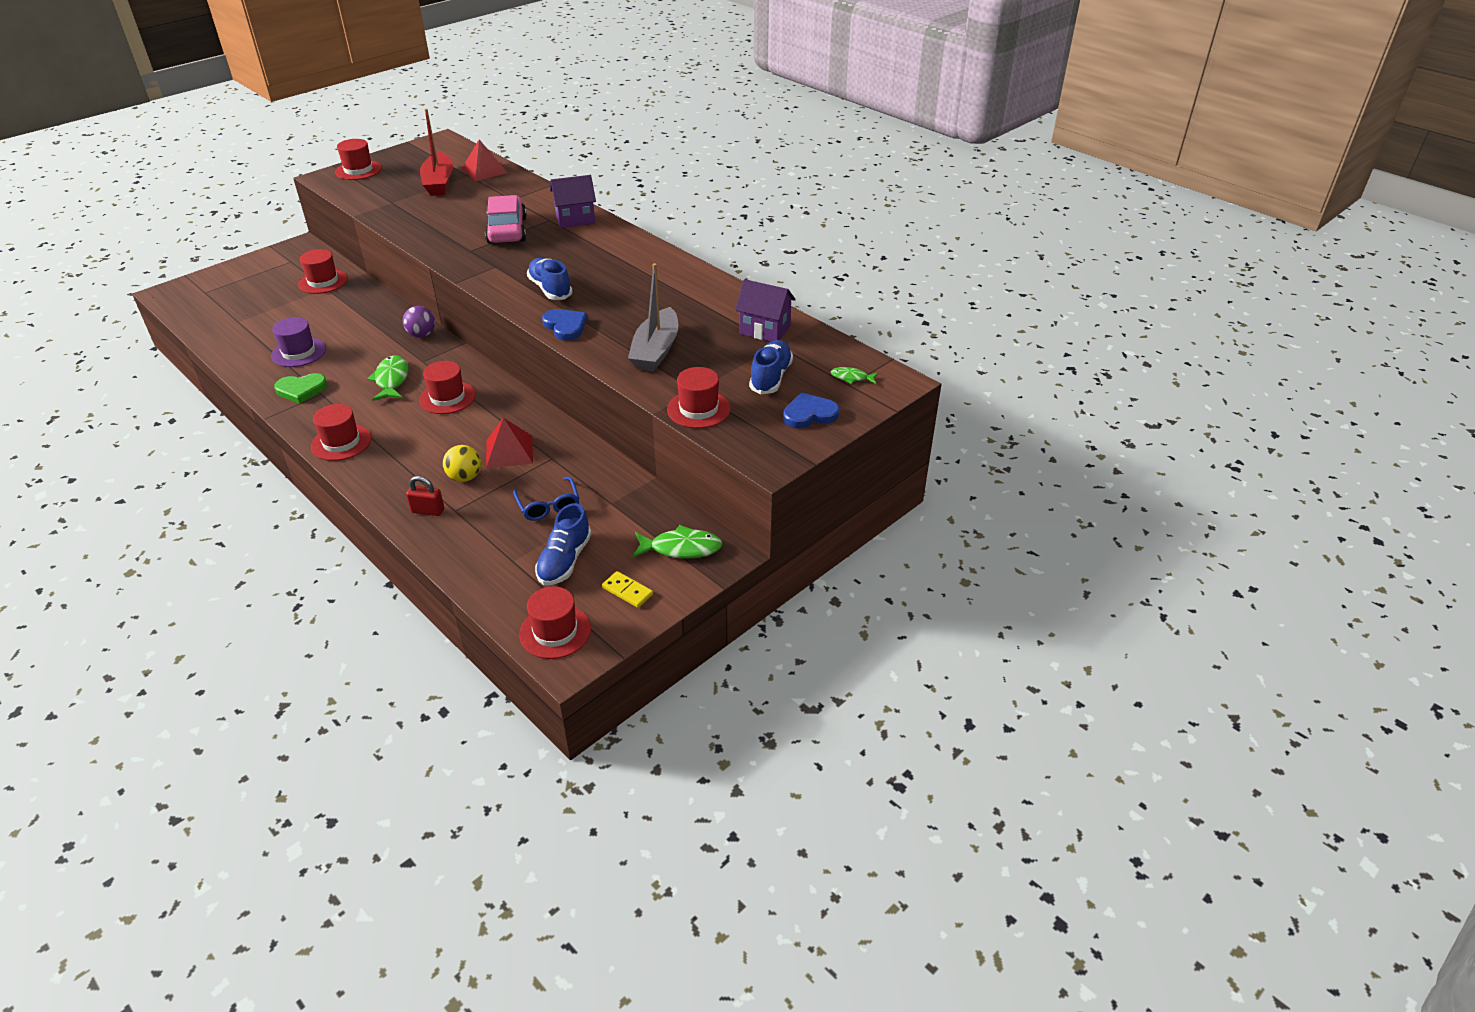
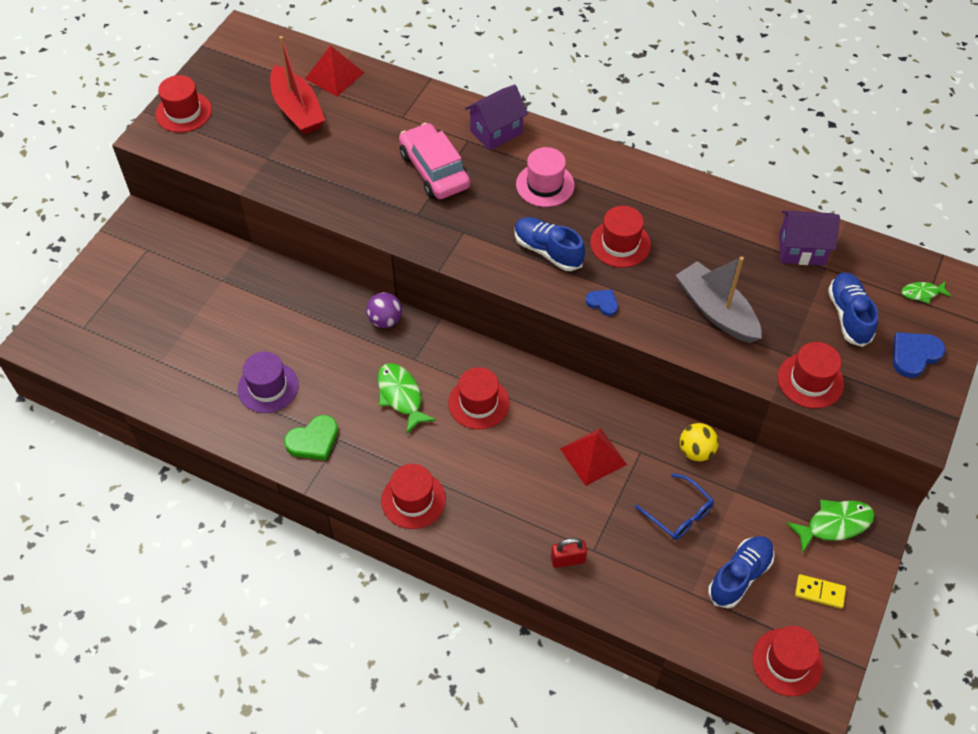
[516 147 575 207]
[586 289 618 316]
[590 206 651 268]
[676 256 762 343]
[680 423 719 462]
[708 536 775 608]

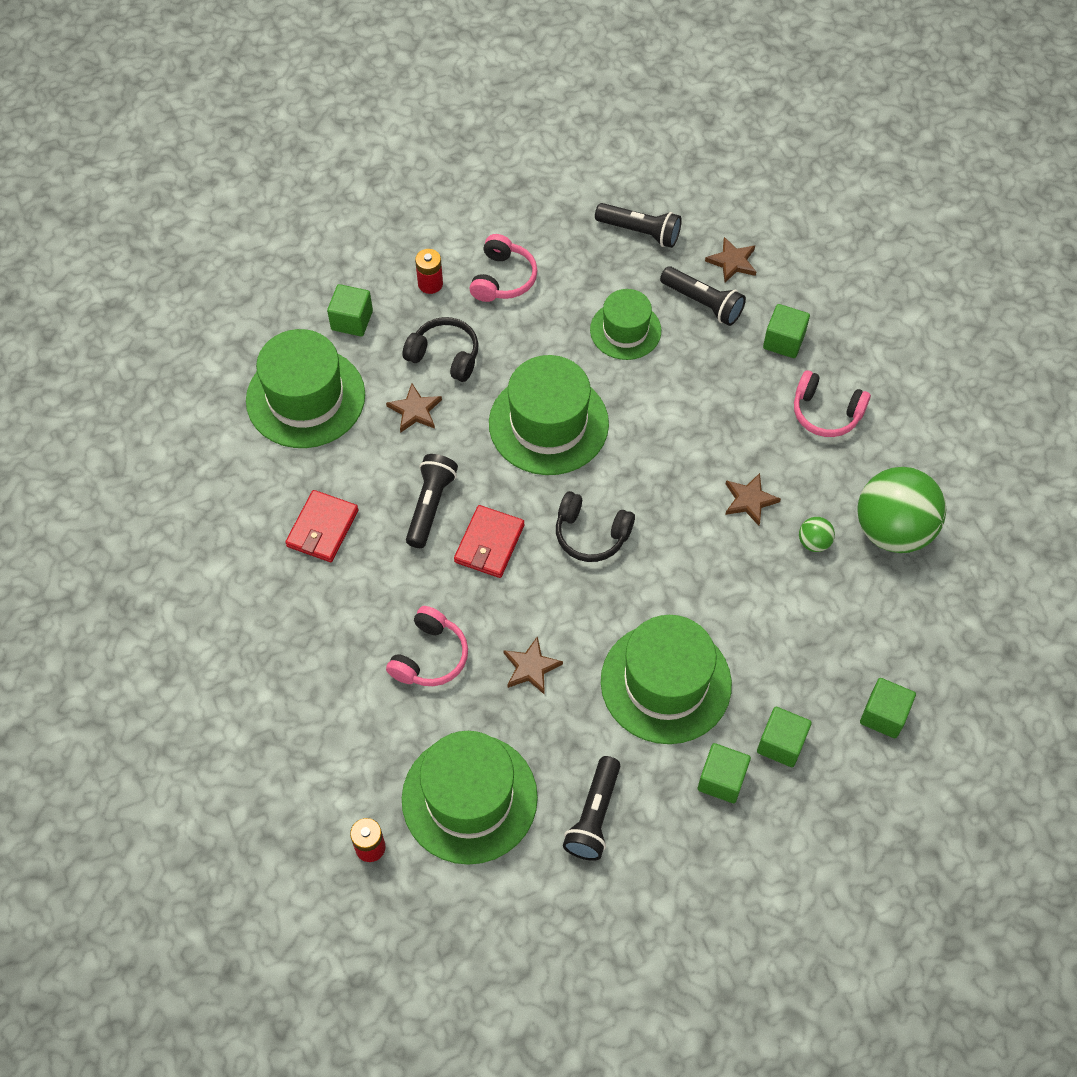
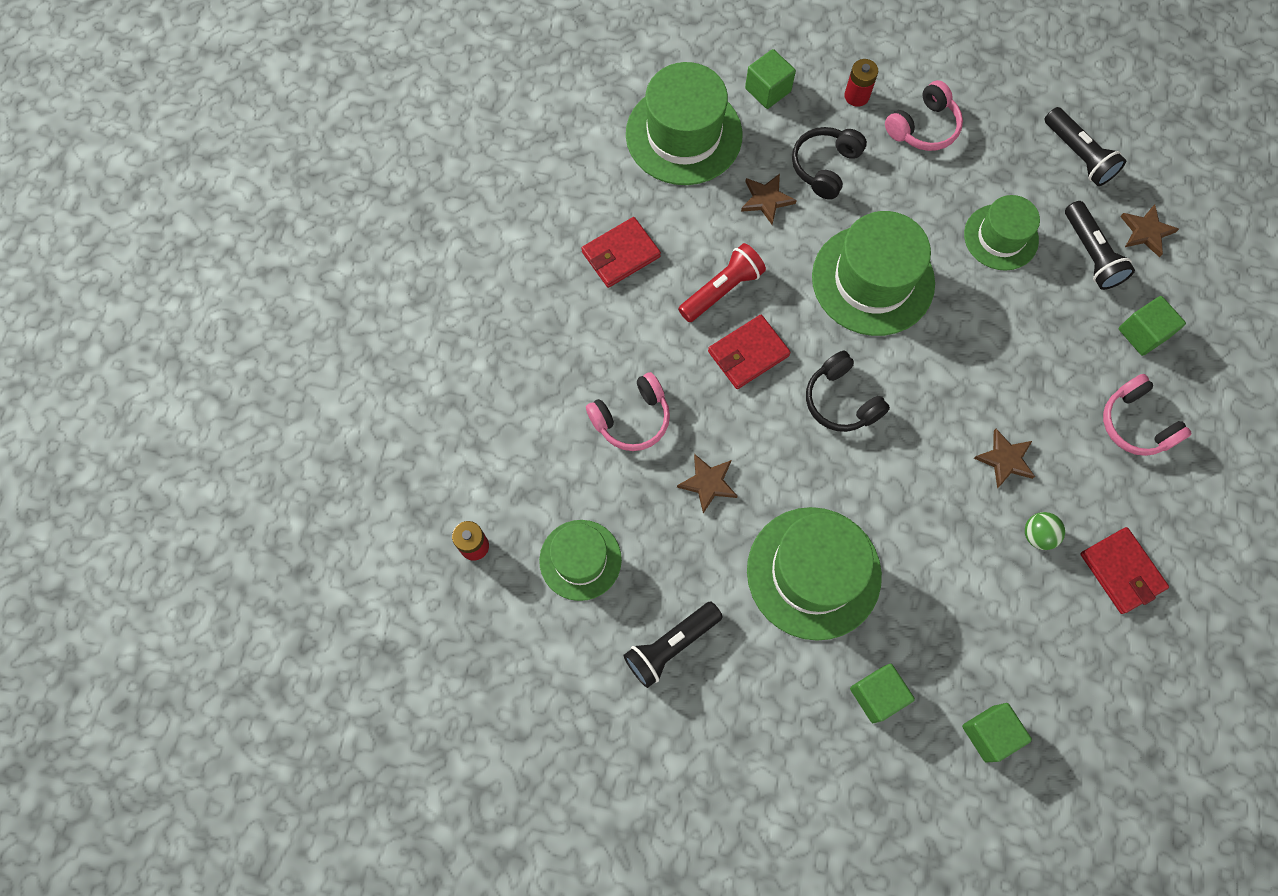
[539 520 622 601]
[678 243 766 322]
[792 127 867 200]
[1080 527 1169 614]
[698 743 751 803] (first image)

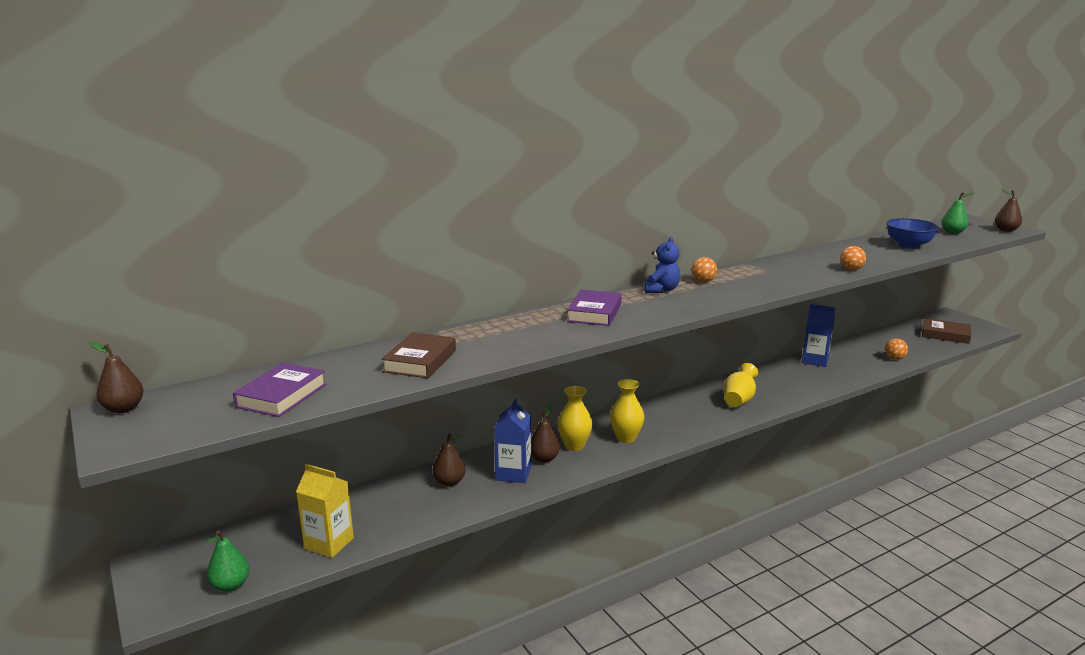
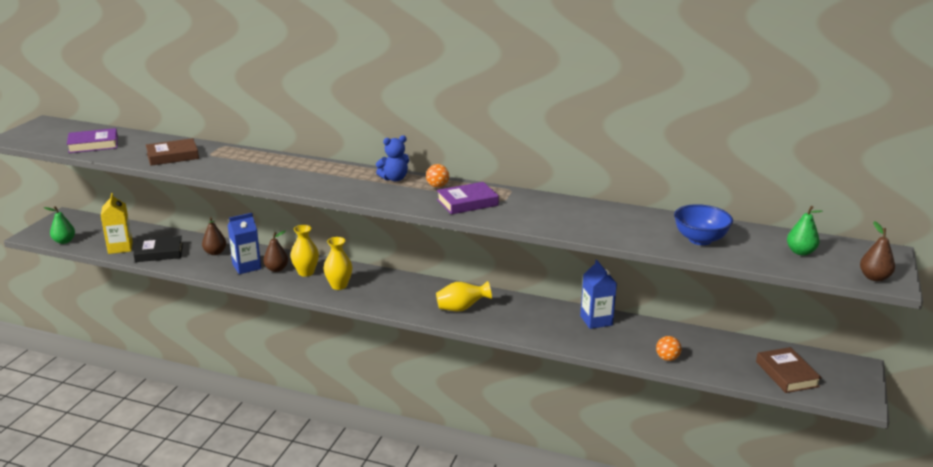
[133 236 183 262]
[437 182 499 214]
[89 342 144 413] (first image)
[840 246 866 270] (first image)

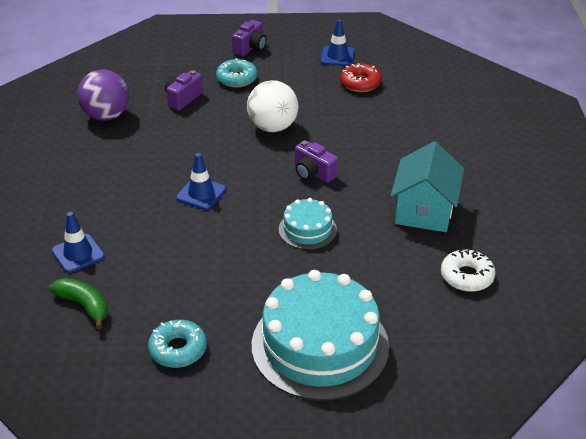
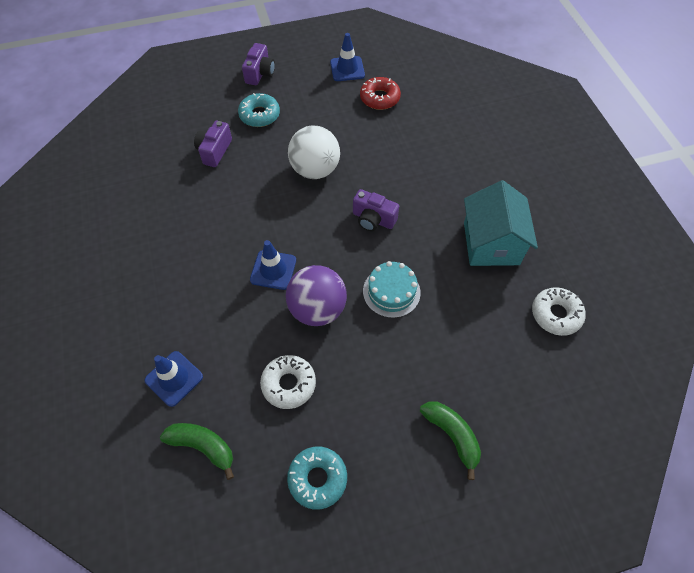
[260 355 316 409]
[286 265 347 326]
[420 402 481 480]

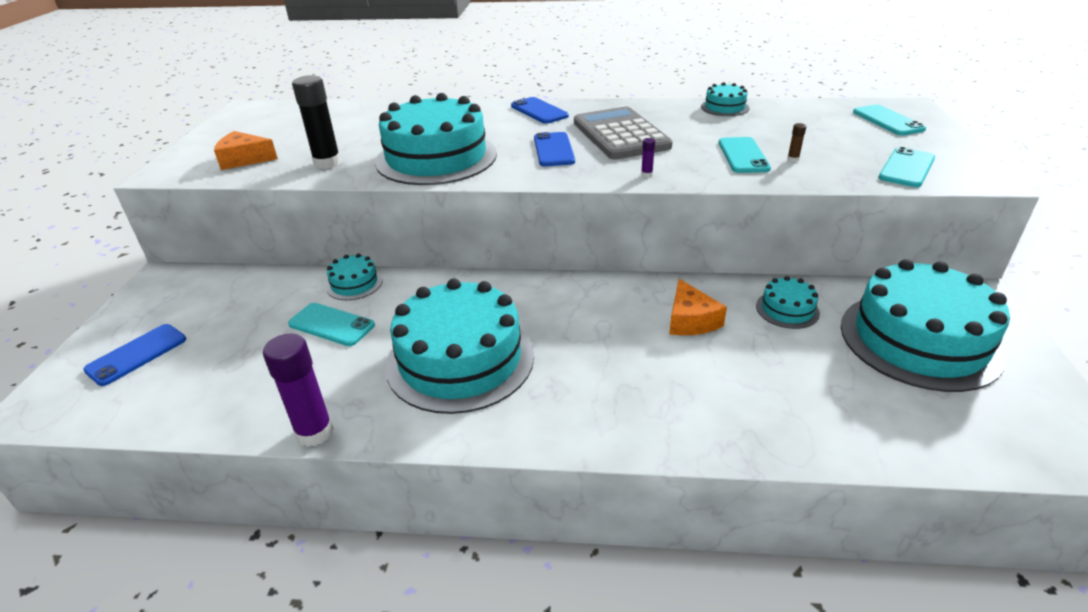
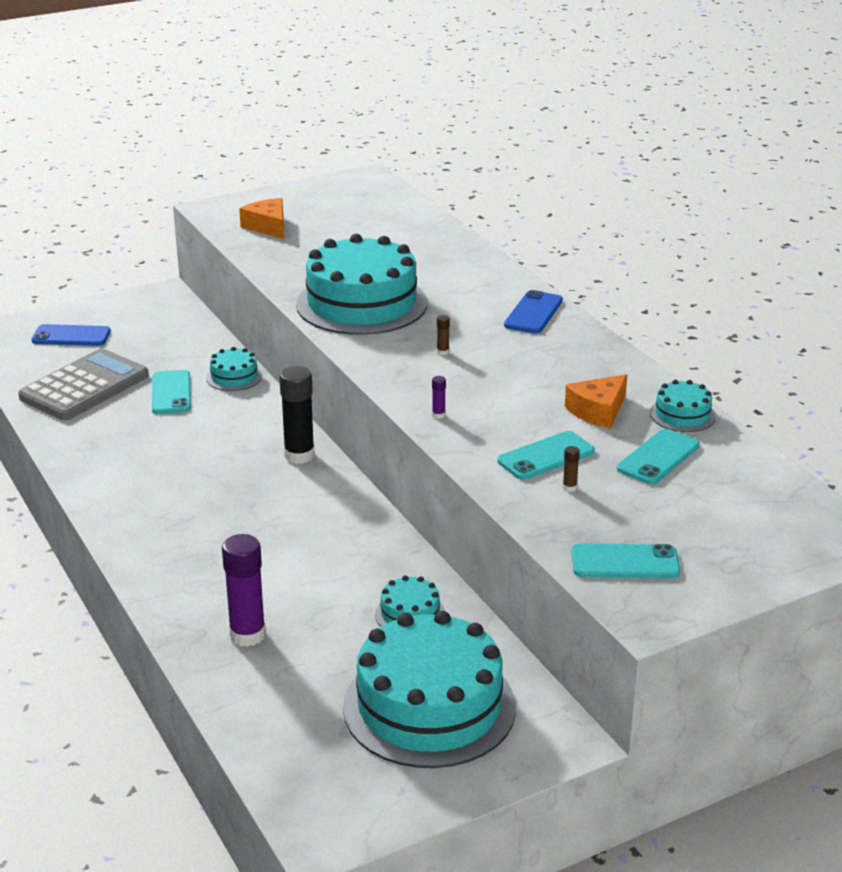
[18 349 149 420]
[222 534 266 647]
[279 366 314 464]
[437 315 450 355]
[565 374 627 429]
[617 429 700 484]
[385 278 534 414] (first image)

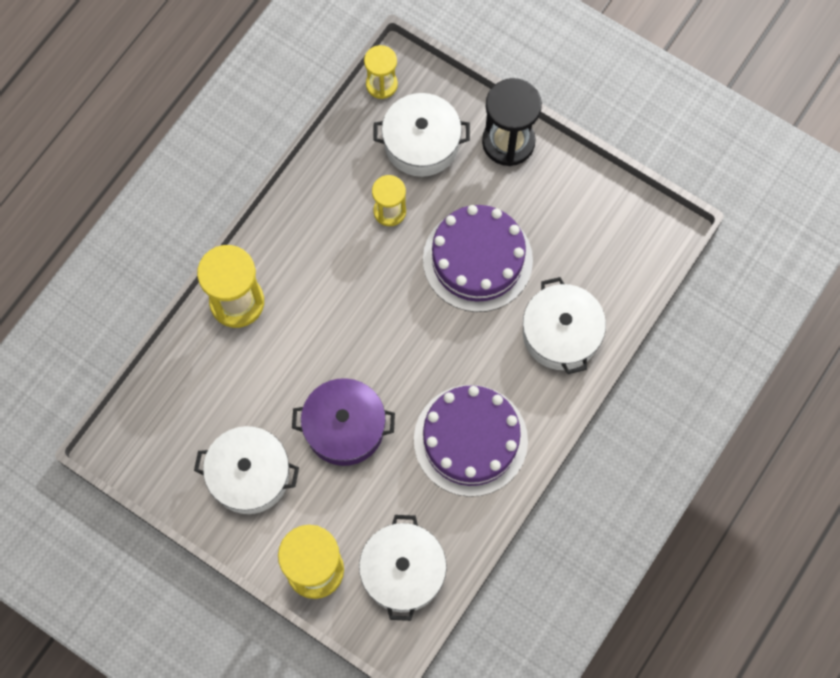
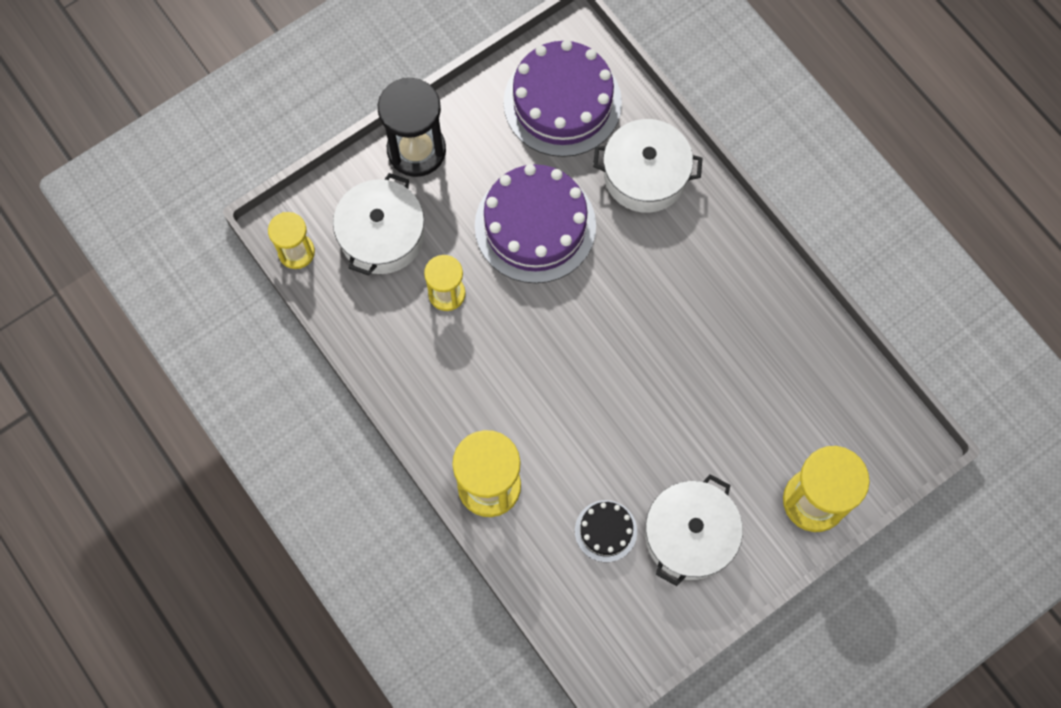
[503 40 622 157]
[575 500 637 562]
[292 378 395 466] (first image)
[359 515 447 621] (first image)

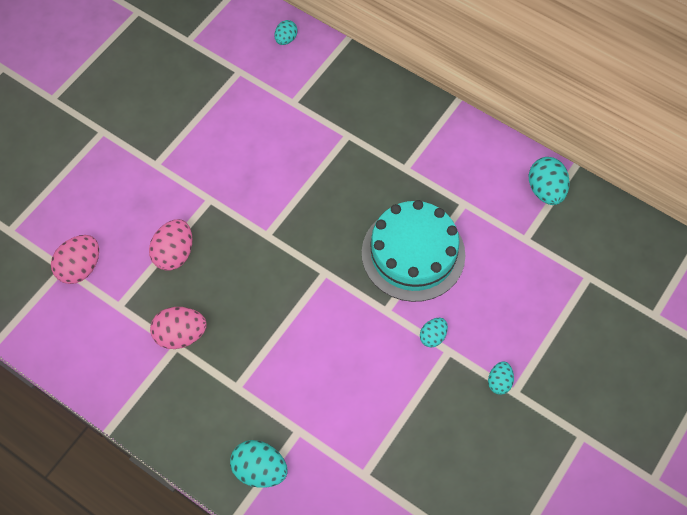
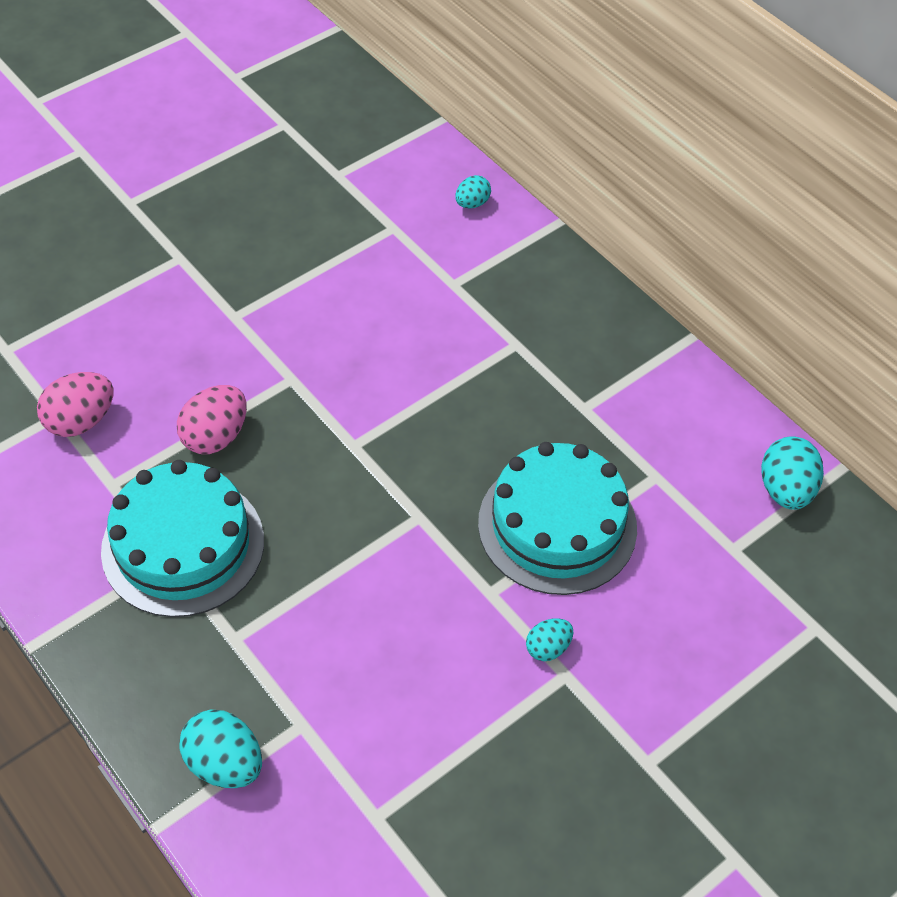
[101 460 264 617]
[488 361 514 395] (first image)

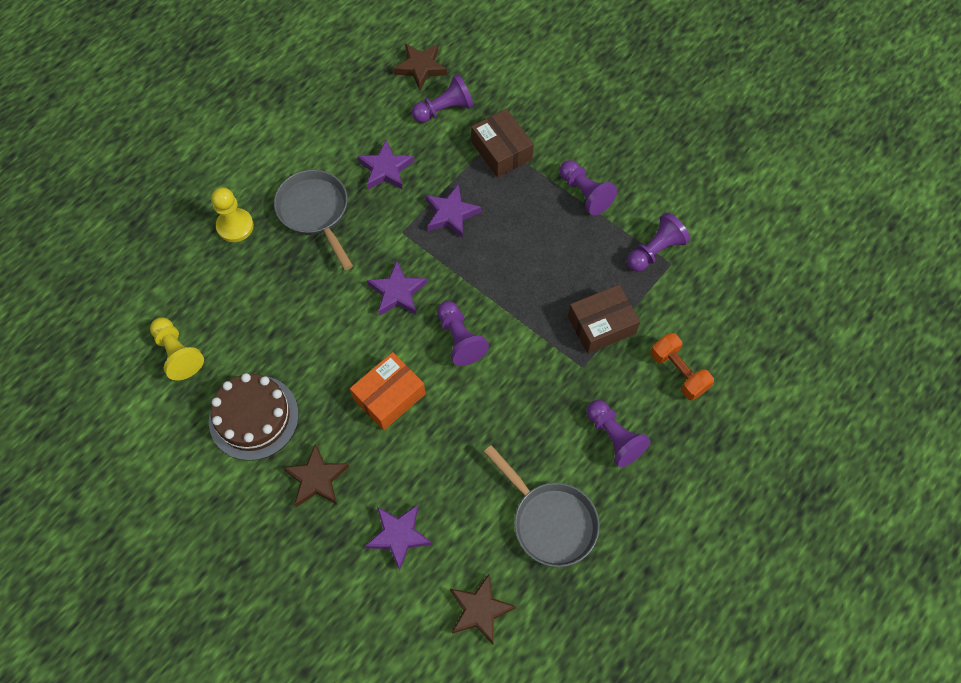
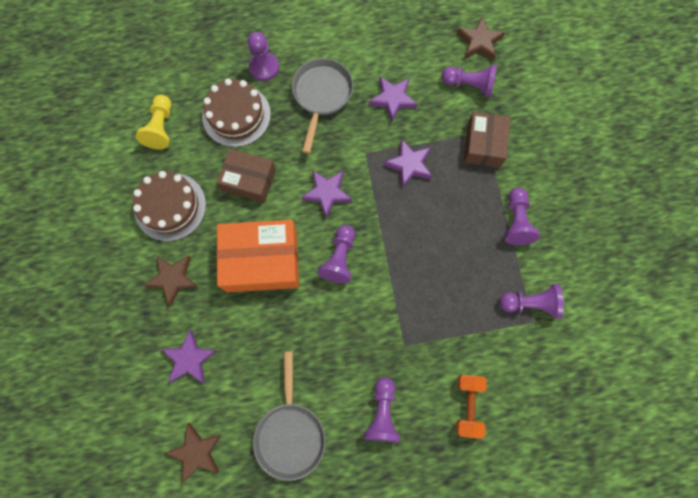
[202 78 271 147]
[216 220 299 293]
[217 149 276 203]
[248 32 279 81]

